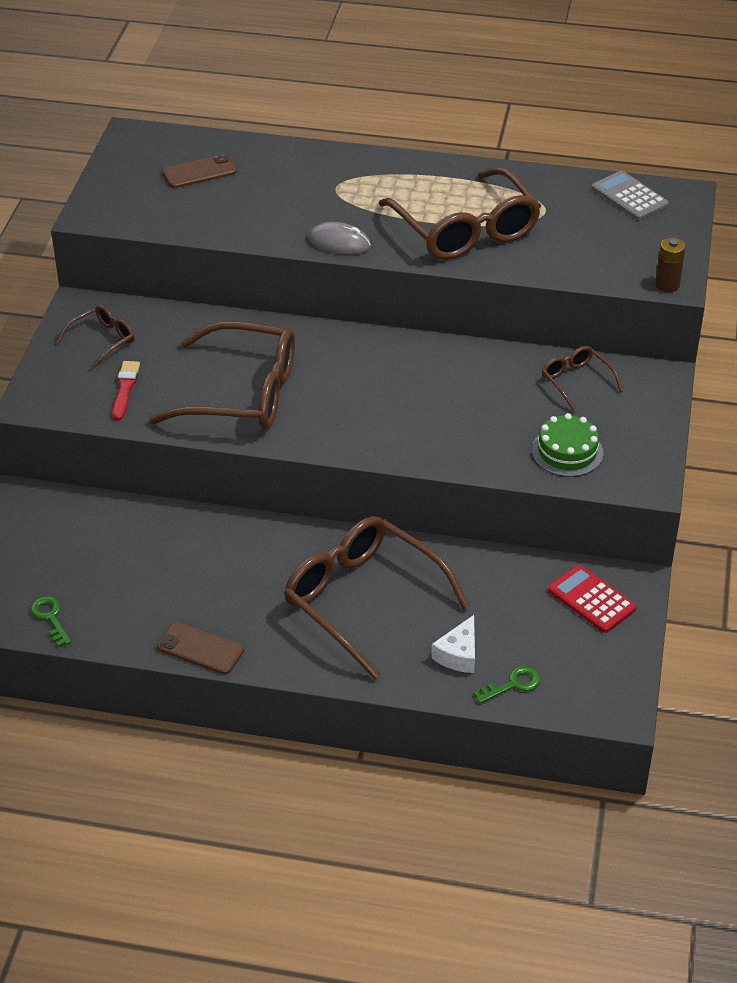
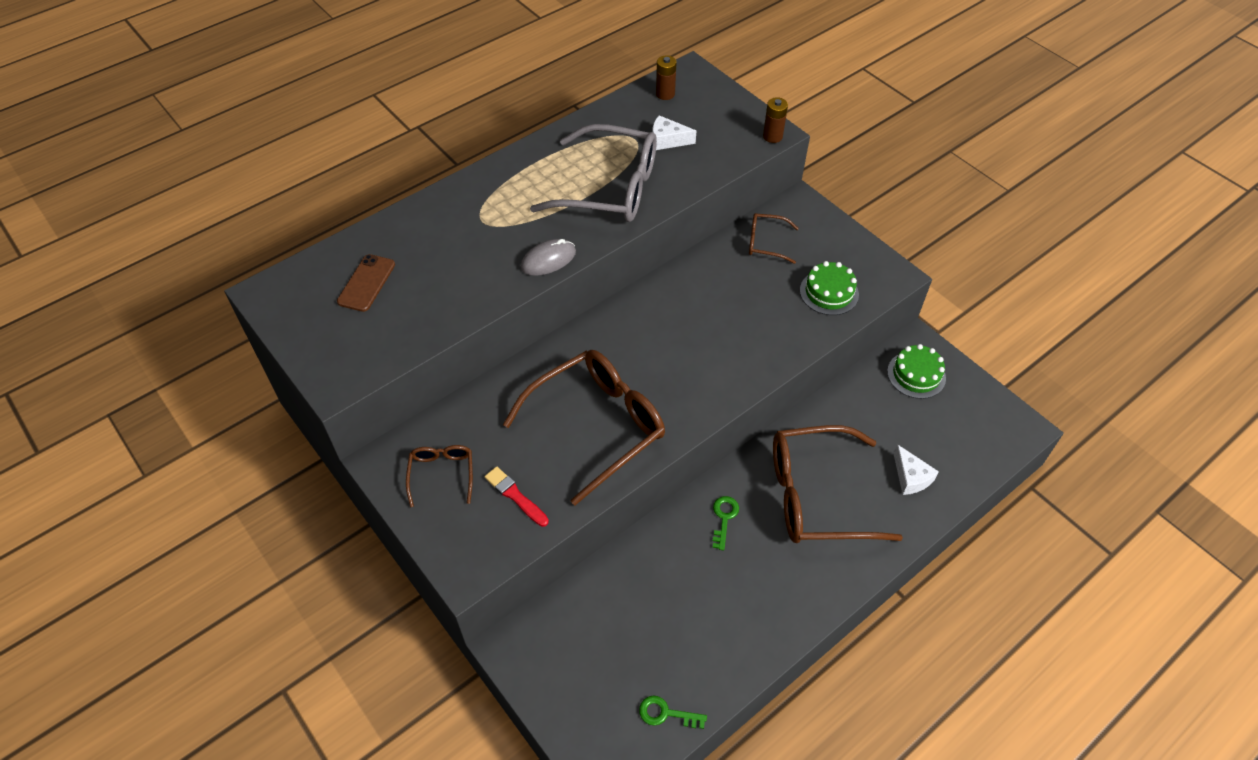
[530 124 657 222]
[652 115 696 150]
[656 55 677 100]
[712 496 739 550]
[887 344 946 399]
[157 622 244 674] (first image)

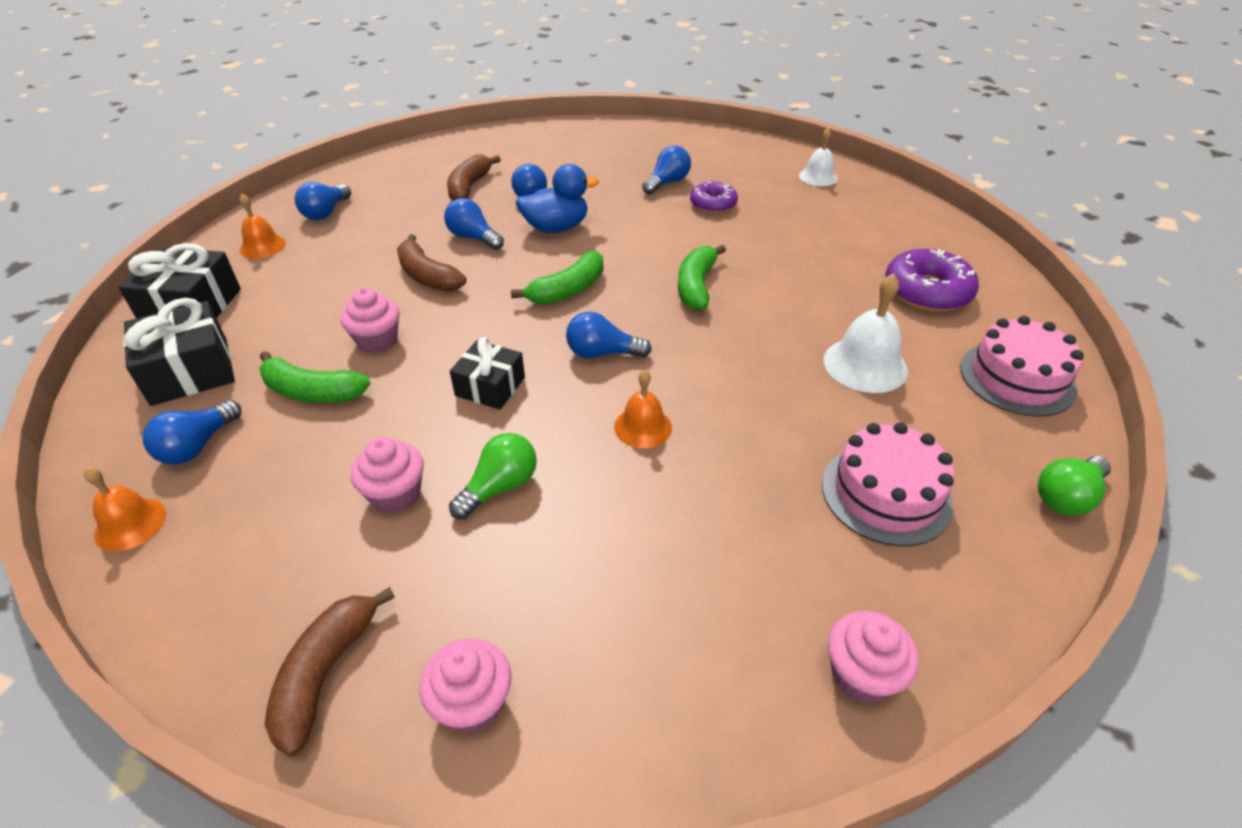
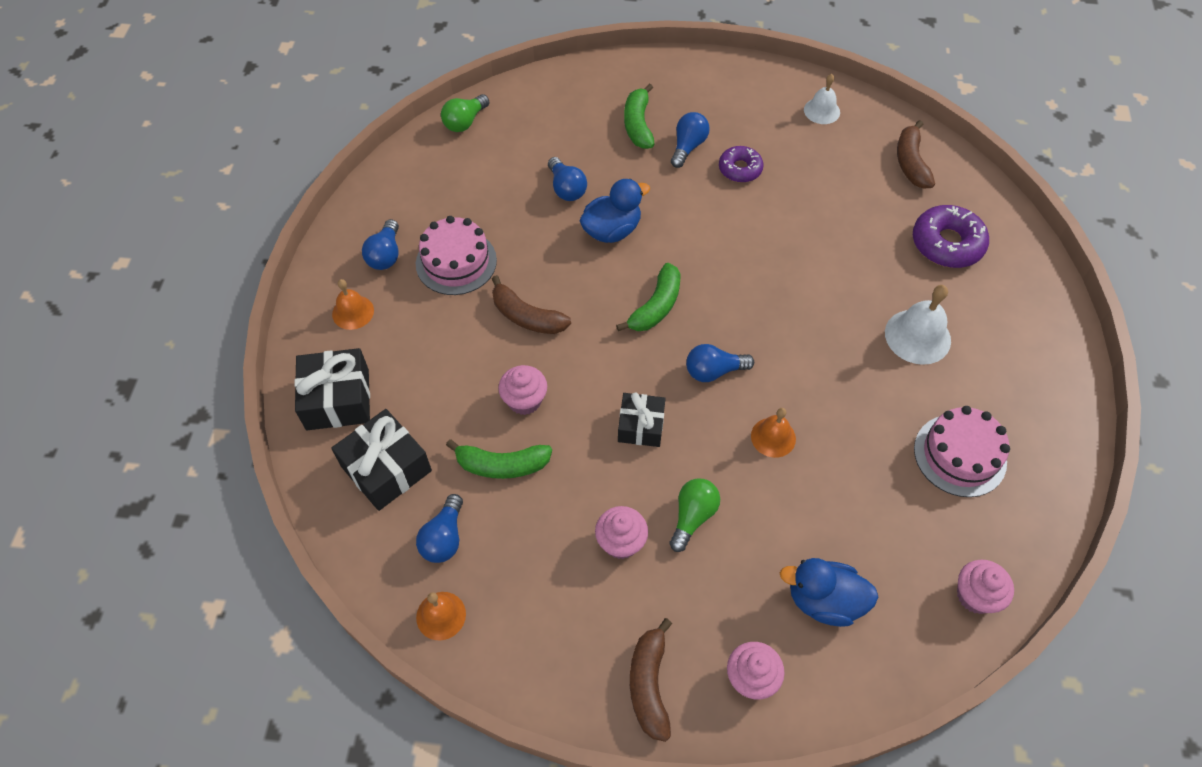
[416 216 497 295]
[441 94 489 132]
[624 83 655 149]
[780 558 878 627]
[897 120 935 188]
[444 198 504 250] (first image)

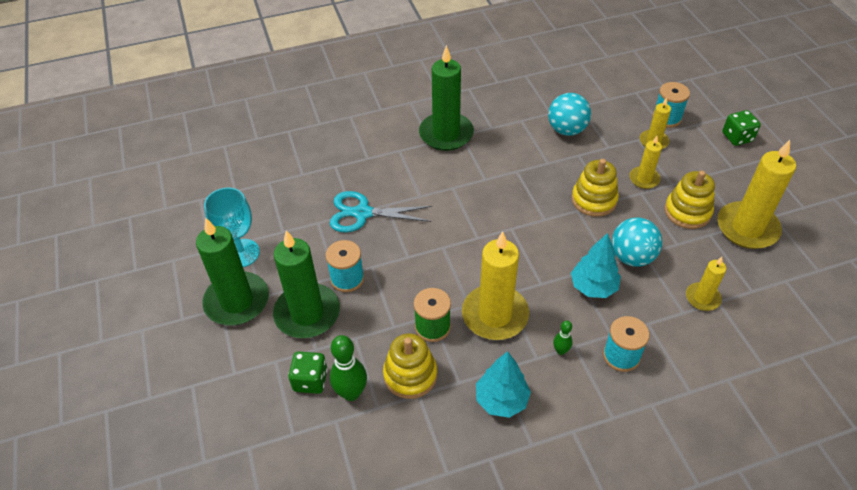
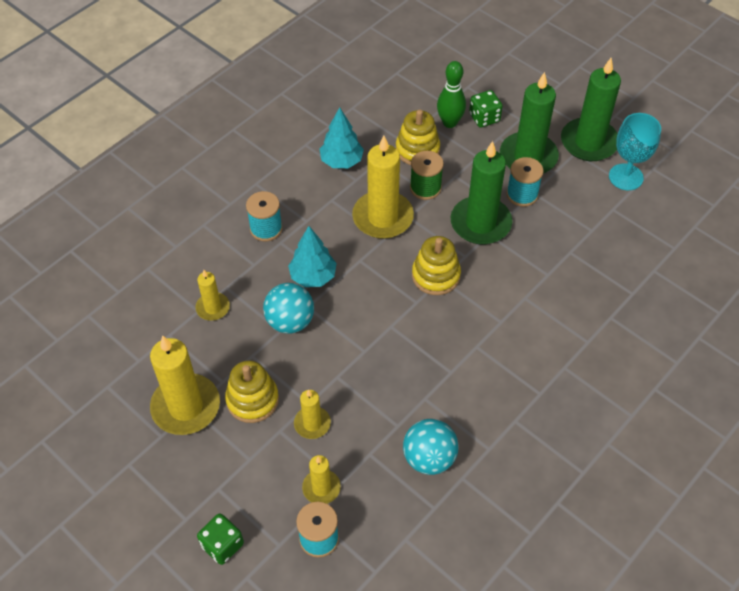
[412 236 461 295]
[451 141 512 244]
[330 191 432 233] (first image)
[553 320 573 355] (first image)

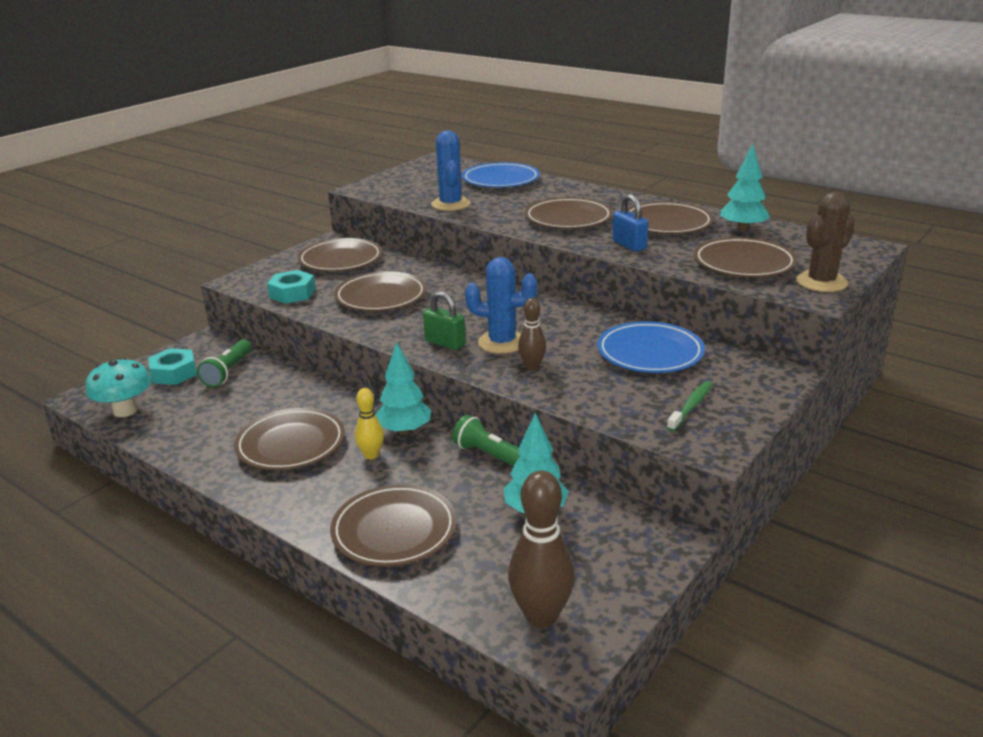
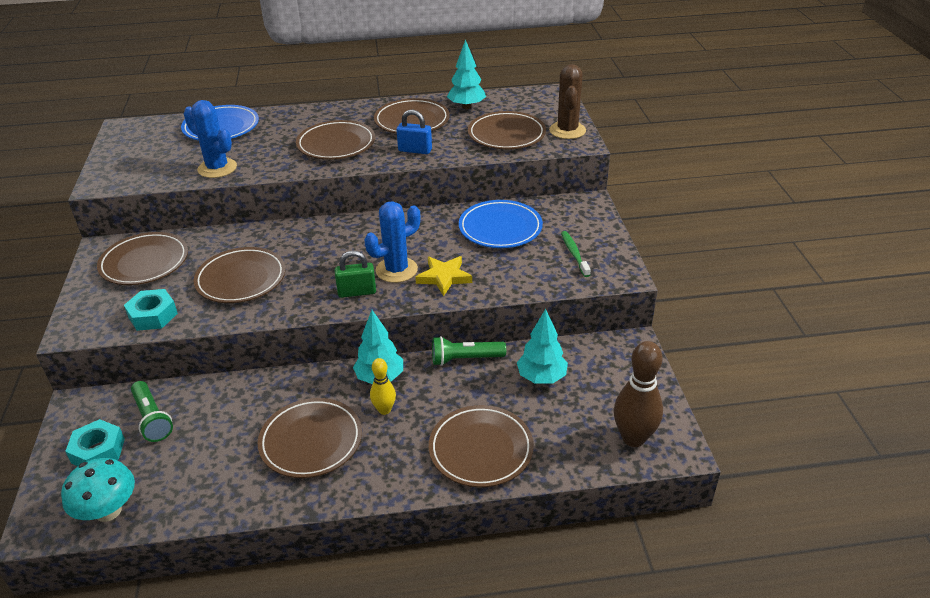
[415 256 472 296]

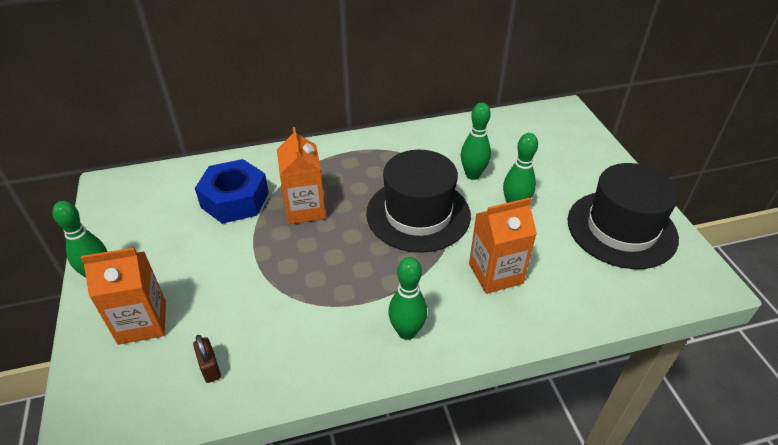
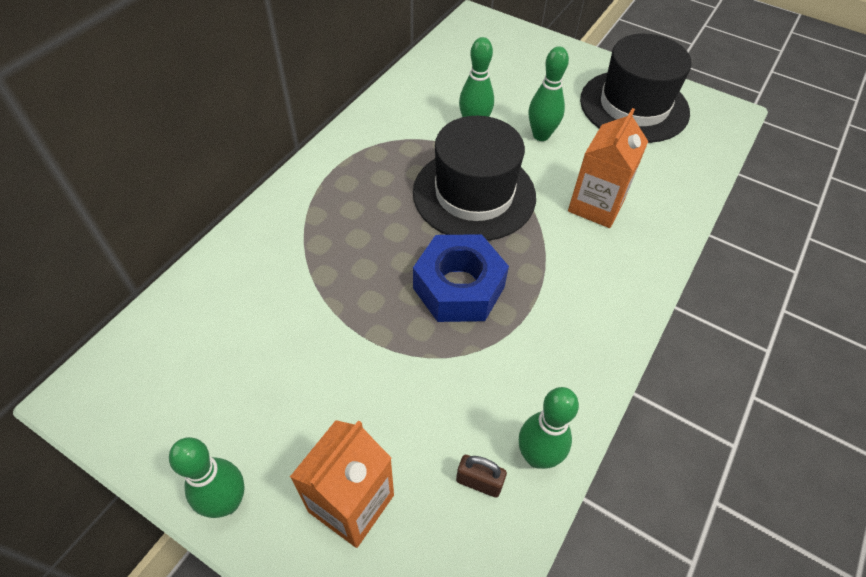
[413 234 509 322]
[519 387 579 469]
[277 127 326 224] (first image)

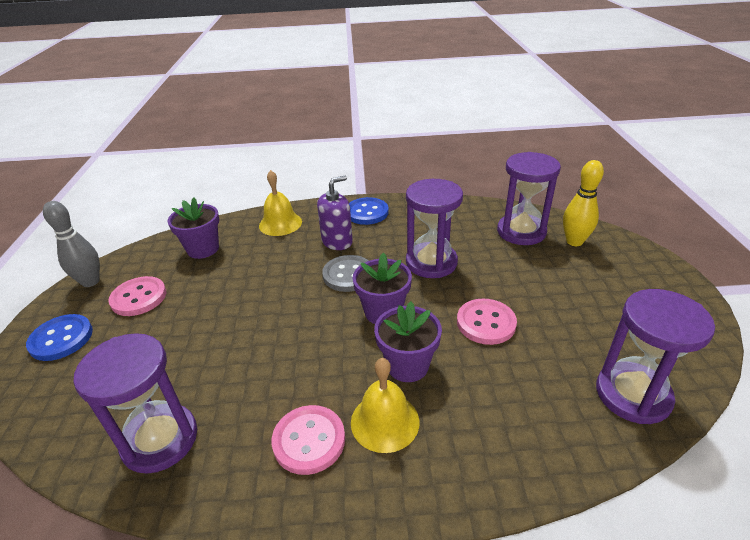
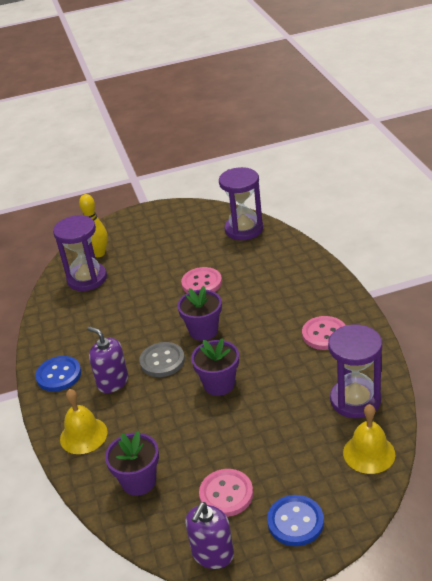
[185 502 234 569]
[191 338 239 396]
[343 404 396 474]
[406 179 463 278] (first image)

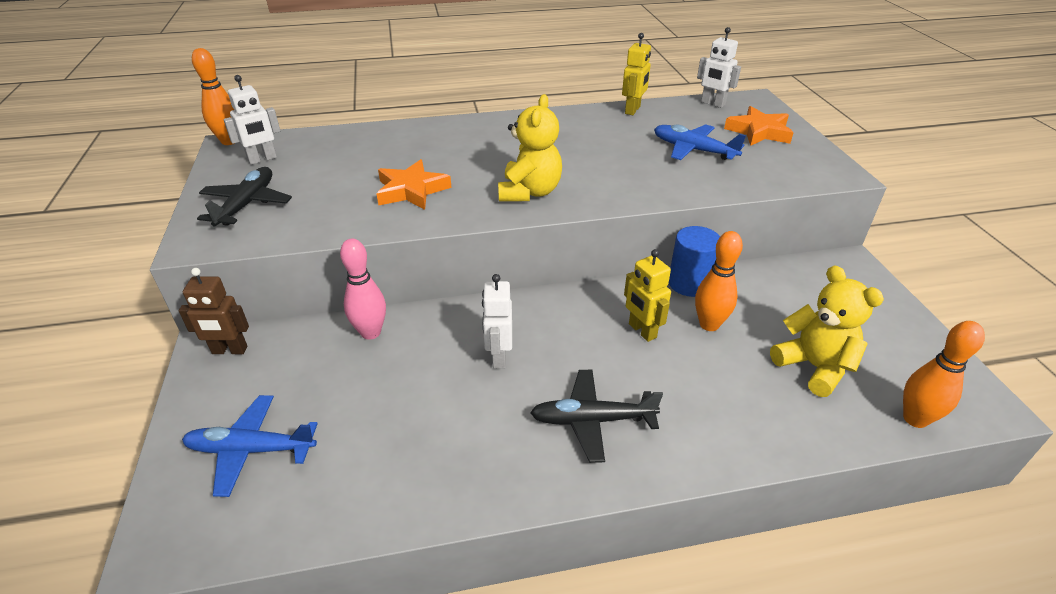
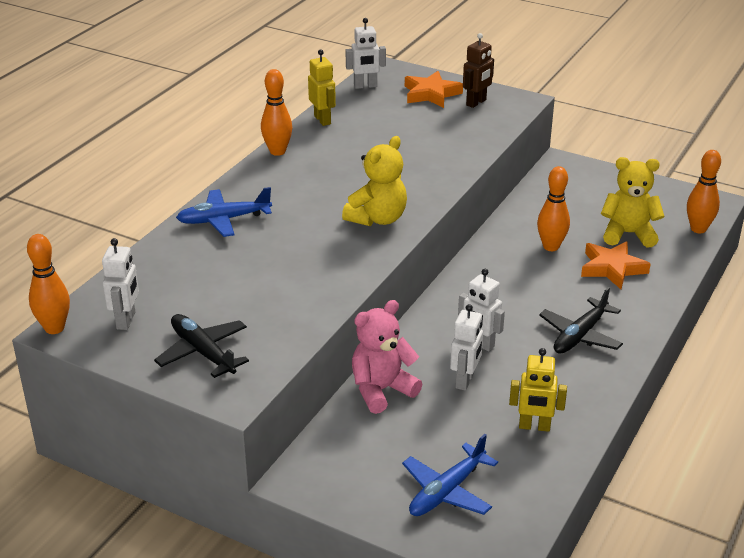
[176 187 272 237]
[261 69 292 156]
[342 136 407 226]
[352 300 422 414]
[450 304 483 391]
[463 33 494 108]
[509 348 567 432]
[581 241 651 289]
[669 226 720 297] (first image)

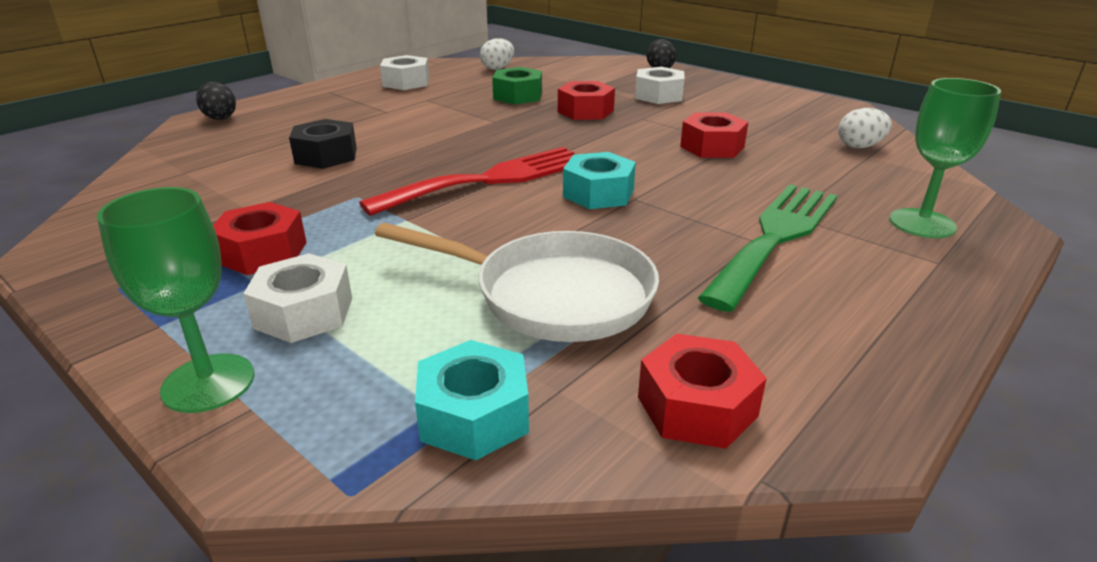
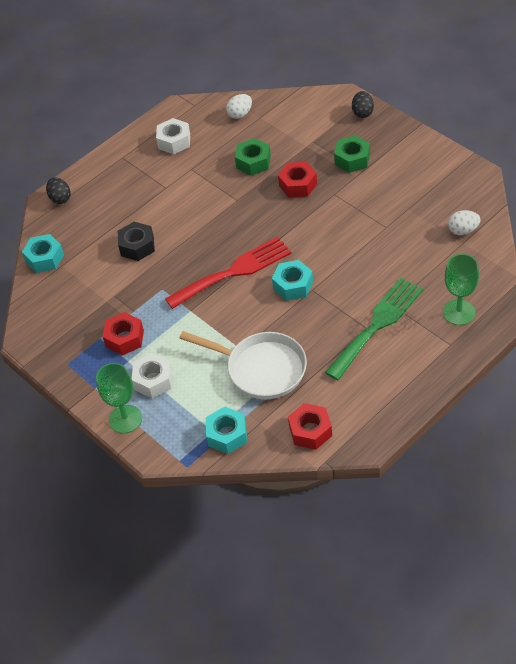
[22 234 64 273]
[334 135 370 173]
[680 112 748 158] (first image)

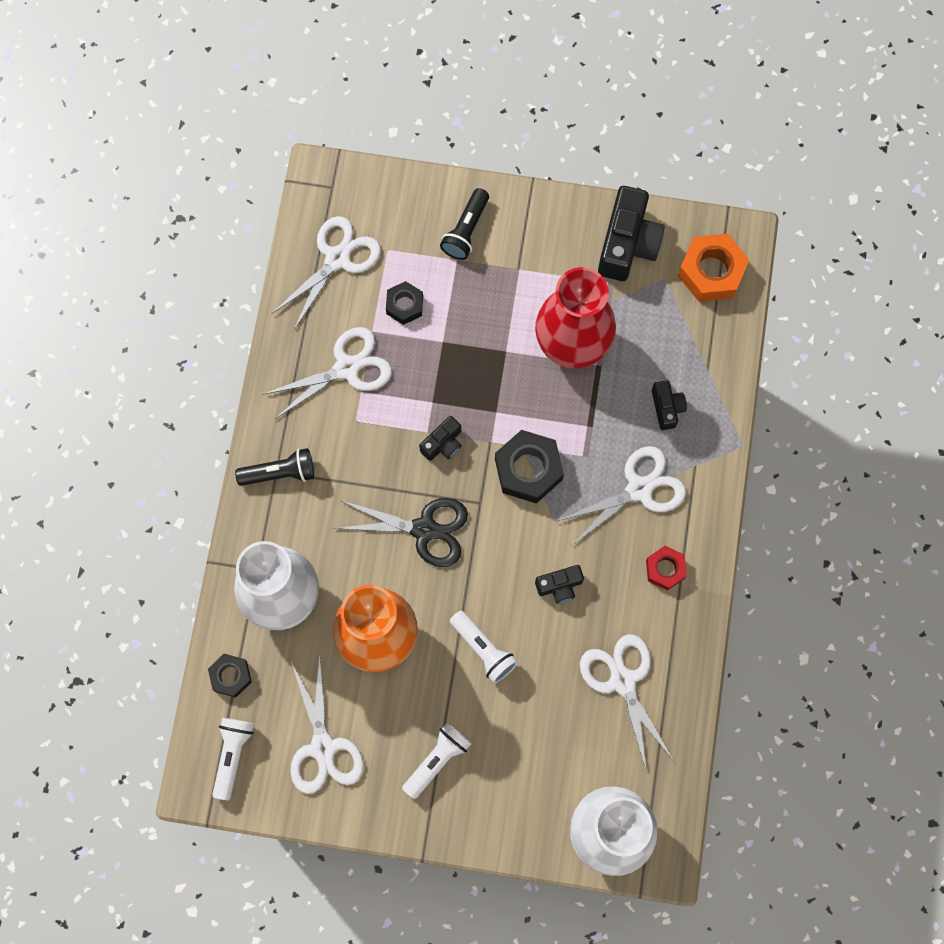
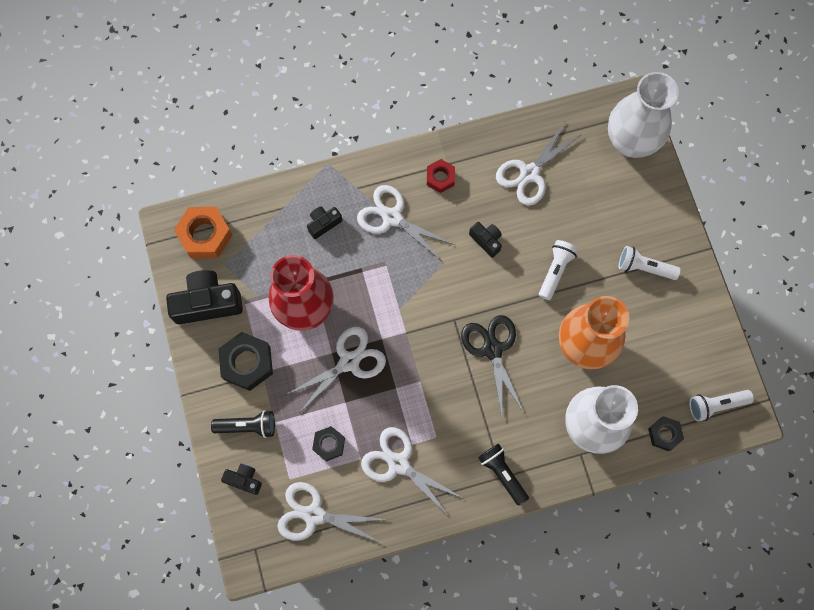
[218 332 273 391]
[221 464 262 495]
[286 327 386 412]

